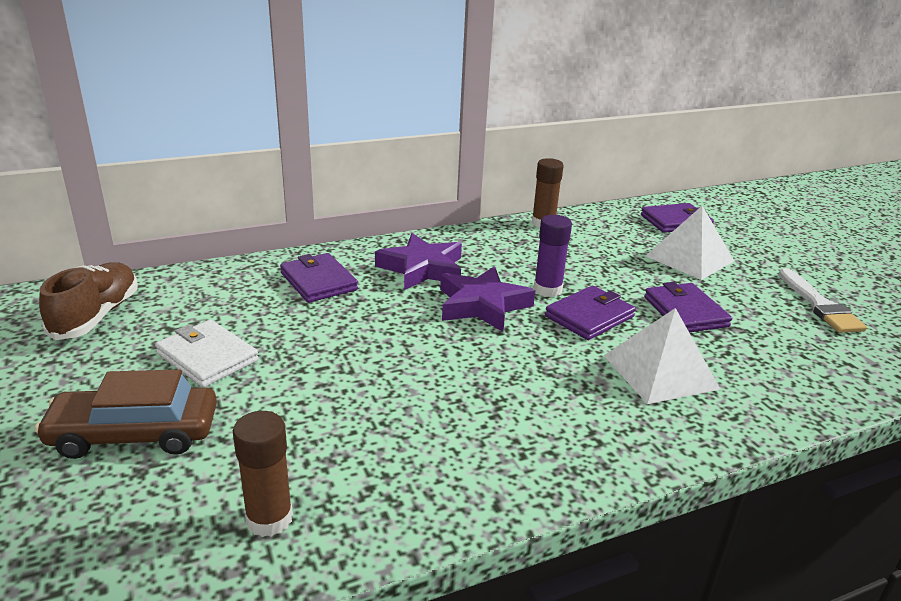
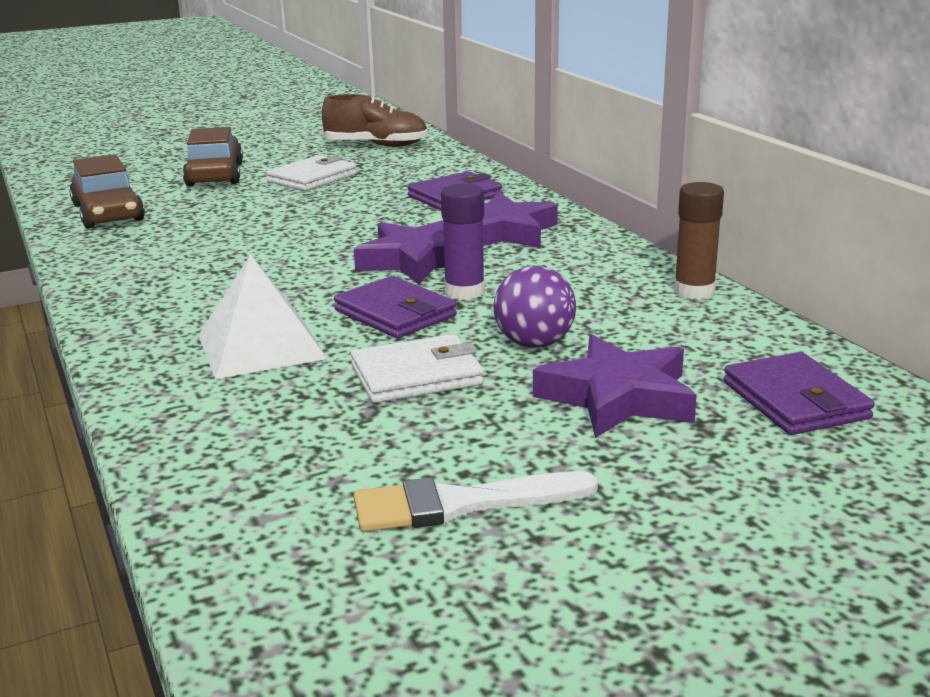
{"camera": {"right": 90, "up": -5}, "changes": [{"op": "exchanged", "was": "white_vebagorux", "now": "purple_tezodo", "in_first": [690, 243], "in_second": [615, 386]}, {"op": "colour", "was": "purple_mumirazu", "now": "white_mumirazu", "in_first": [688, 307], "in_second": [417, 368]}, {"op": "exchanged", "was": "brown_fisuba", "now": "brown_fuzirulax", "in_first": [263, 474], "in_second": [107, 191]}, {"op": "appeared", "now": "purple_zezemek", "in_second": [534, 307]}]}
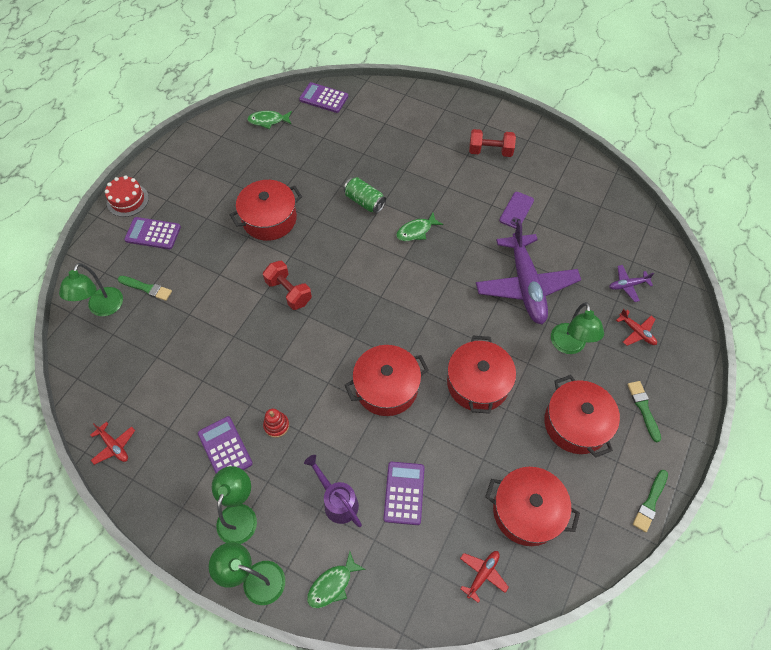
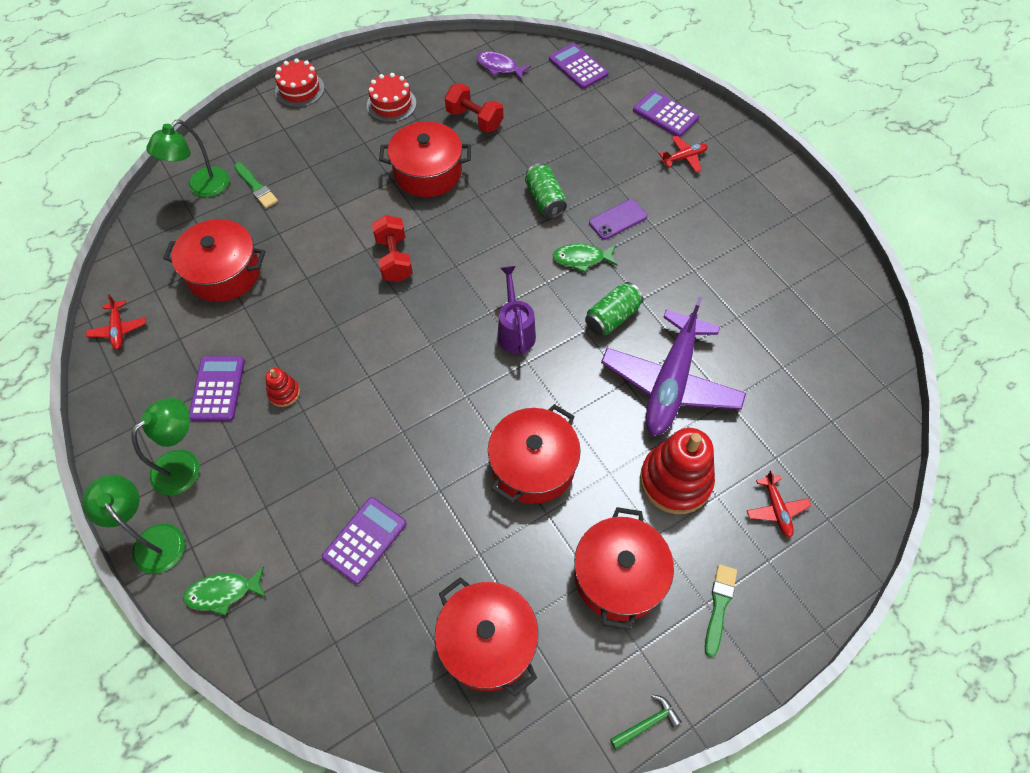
{"camera": {"right": 30, "up": 0}, "changes": [{"op": "colour", "was": "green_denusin", "now": "purple_denusin", "in_first": [270, 120], "in_second": [503, 66]}, {"op": "relocated", "was": "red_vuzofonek", "in_first": [492, 143], "in_second": [474, 108]}, {"op": "relocated", "was": "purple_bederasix", "in_first": [516, 210], "in_second": [618, 219]}, {"op": "relocated", "was": "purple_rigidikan", "in_first": [152, 233], "in_second": [666, 113]}, {"op": "missing", "was": "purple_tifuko", "in_first": [632, 283]}, {"op": "exchanged", "was": "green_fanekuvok", "now": "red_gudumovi", "in_first": [577, 328], "in_second": [677, 471]}, {"op": "relocated", "was": "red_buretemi", "in_first": [387, 380], "in_second": [214, 260]}, {"op": "relocated", "was": "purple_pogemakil", "in_first": [333, 491], "in_second": [516, 310]}, {"op": "exchanged", "was": "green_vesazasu", "now": "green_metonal", "in_first": [650, 501], "in_second": [646, 722]}, {"op": "relocated", "was": "red_tifuko", "in_first": [484, 577], "in_second": [683, 154]}, {"op": "appeared", "now": "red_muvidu", "in_second": [391, 97]}, {"op": "appeared", "now": "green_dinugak", "in_second": [614, 309]}]}
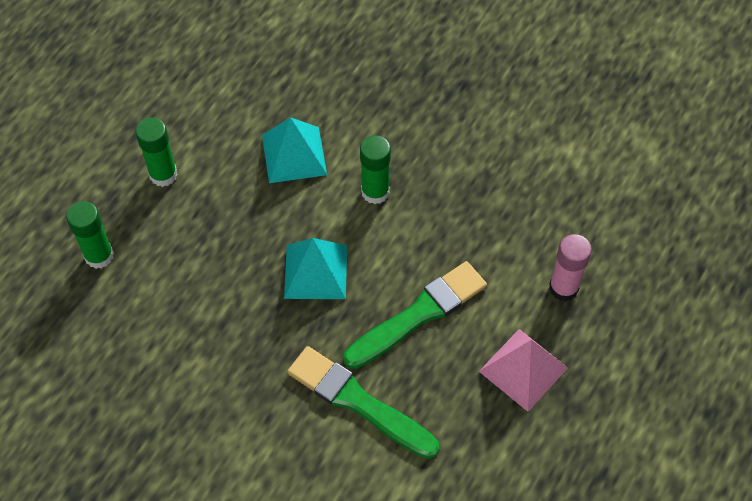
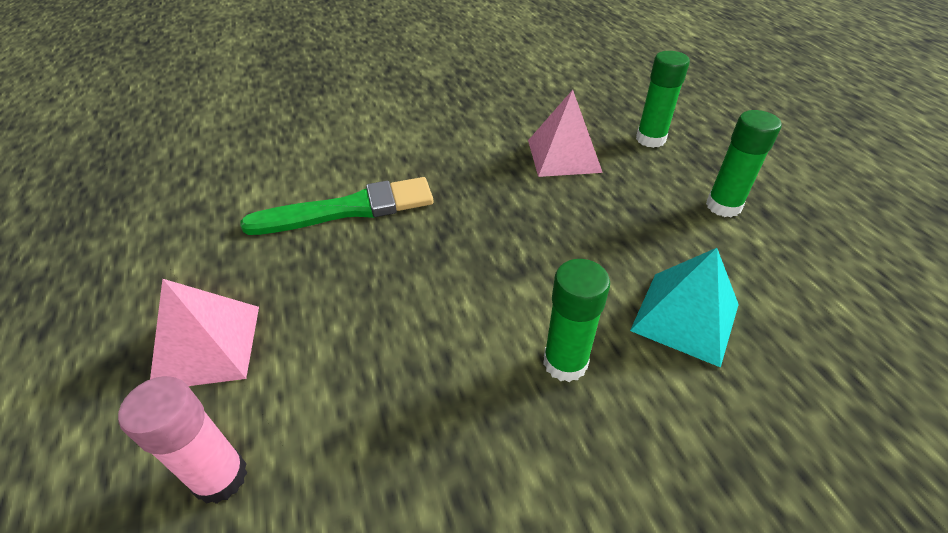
{"camera": {"right": 130, "up": -15}, "changes": [{"op": "missing", "was": "turquoise_vebagorux", "in_first": [315, 268]}, {"op": "missing", "was": "green_vesazasu", "in_first": [415, 315]}, {"op": "appeared", "now": "pink_vebagorux", "in_second": [565, 133]}]}
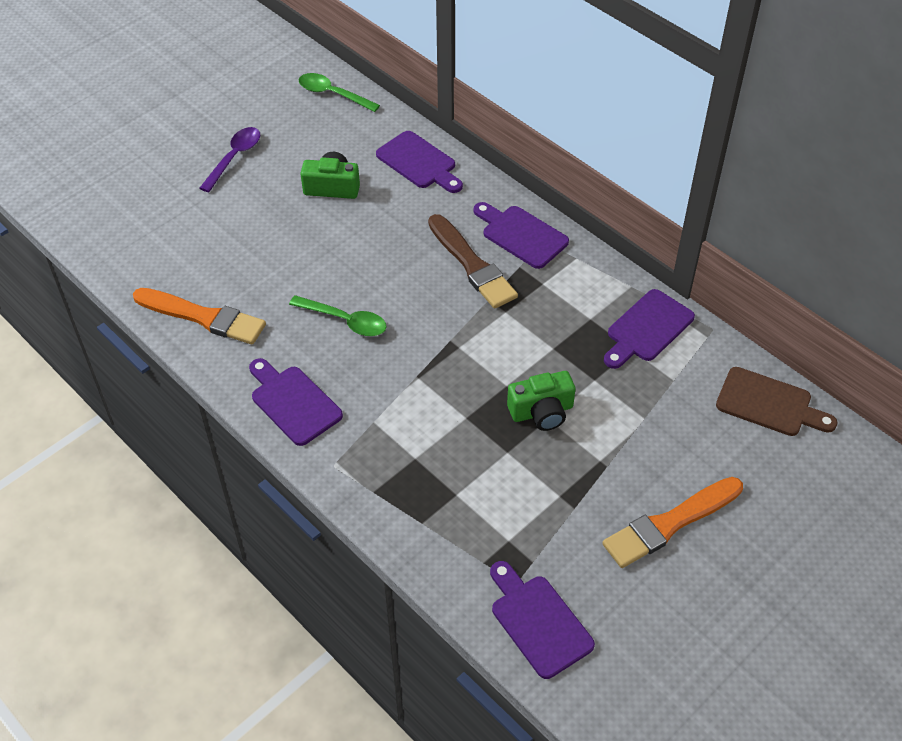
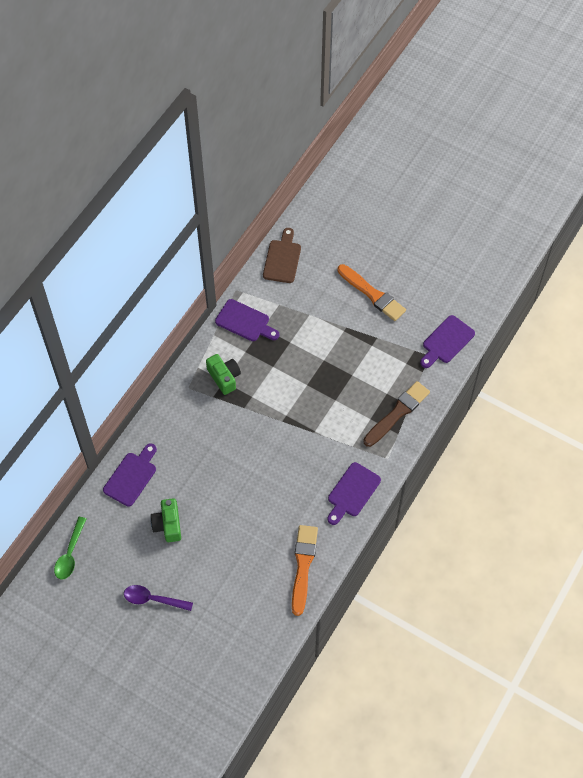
{"camera": {"right": -105, "up": 10}, "changes": [{"op": "missing", "was": "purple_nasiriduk", "in_first": [521, 235]}, {"op": "relocated", "was": "brown_vesazasu", "in_first": [473, 261], "in_second": [396, 414]}, {"op": "missing", "was": "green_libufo", "in_first": [338, 315]}, {"op": "relocated", "was": "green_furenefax", "in_first": [541, 401], "in_second": [223, 374]}]}
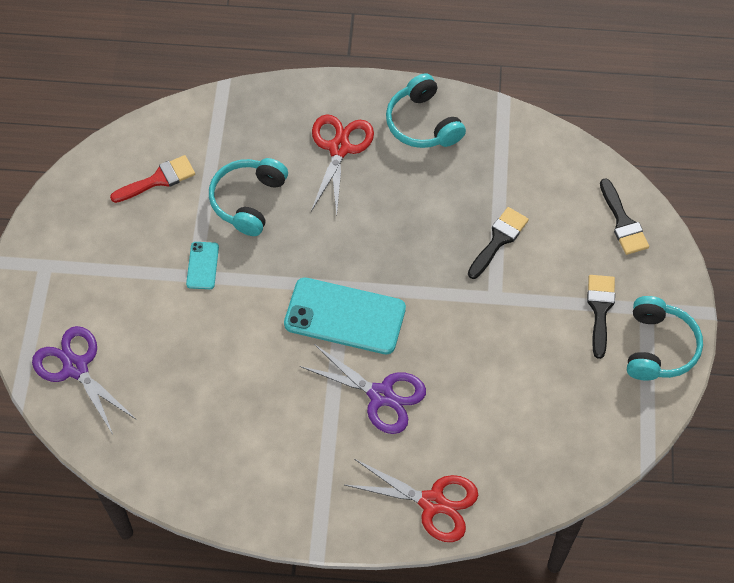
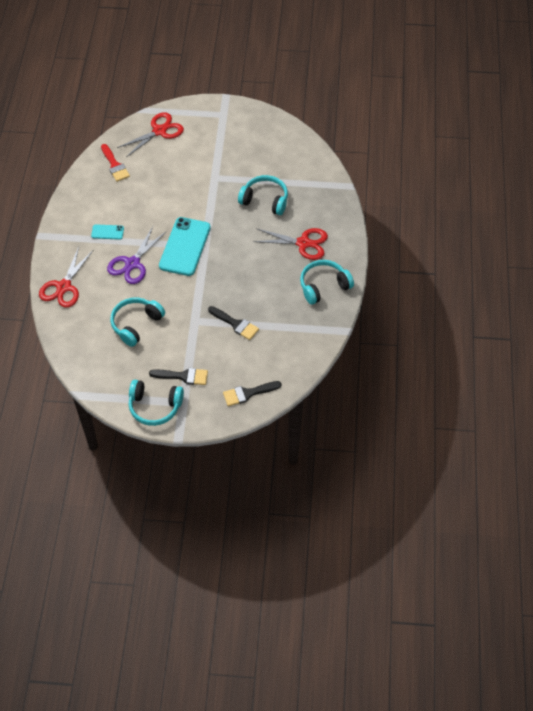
{"camera": {"right": 90, "up": -5}, "changes": [{"op": "relocated", "was": "red_vesazasu", "in_first": [152, 179], "in_second": [115, 163]}, {"op": "relocated", "was": "turquoise_bederasix", "in_first": [202, 265], "in_second": [107, 232]}, {"op": "colour", "was": "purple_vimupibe", "now": "red_vimupibe", "in_first": [84, 380], "in_second": [150, 134]}, {"op": "appeared", "now": "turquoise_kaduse", "in_second": [137, 322]}]}
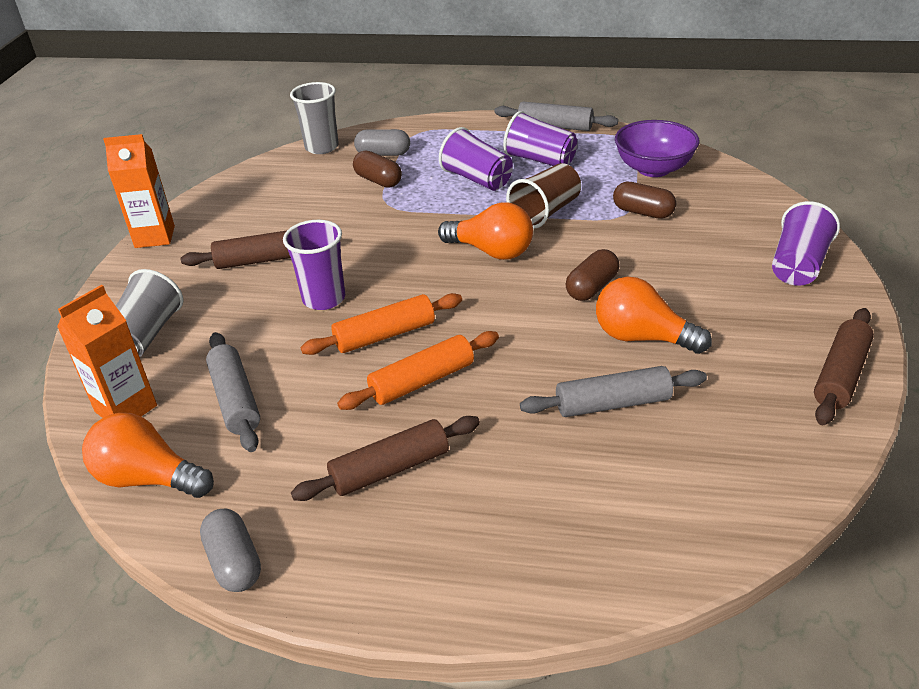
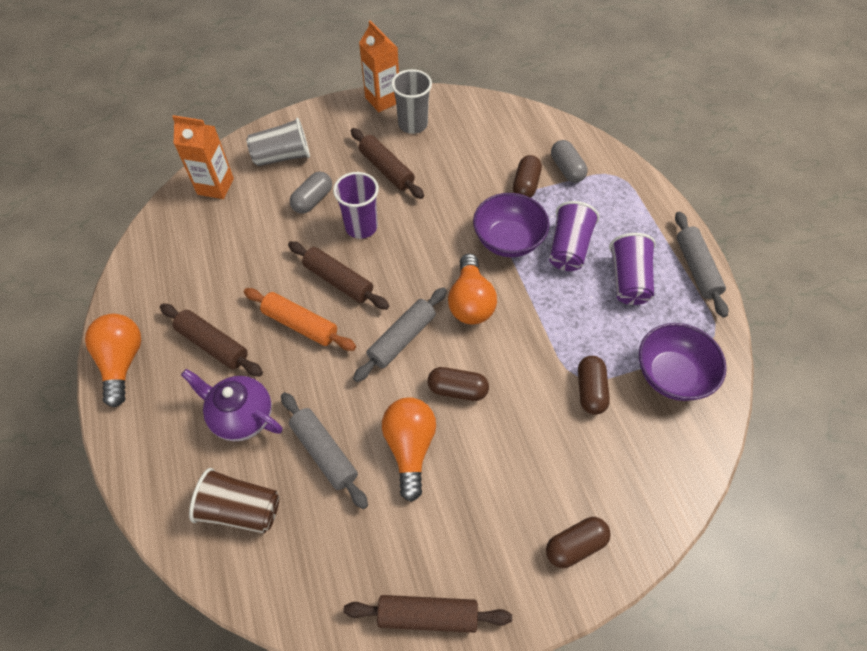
{"camera": {"right": 60, "up": 20}, "changes": [{"op": "relocated", "was": "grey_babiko", "in_first": [314, 118], "in_second": [411, 101]}, {"op": "relocated", "was": "brown_babiko", "in_first": [543, 196], "in_second": [234, 501]}, {"op": "exchanged", "was": "purple_babiko", "now": "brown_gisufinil", "in_first": [806, 243], "in_second": [578, 542]}, {"op": "colour", "was": "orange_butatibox", "now": "brown_butatibox", "in_first": [381, 324], "in_second": [338, 275]}, {"op": "relocated", "was": "grey_butatibox", "in_first": [233, 392], "in_second": [400, 334]}, {"op": "relocated", "was": "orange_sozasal", "in_first": [148, 455], "in_second": [113, 360]}, {"op": "relocated", "was": "grey_gisufinil", "in_first": [230, 550], "in_second": [311, 192]}, {"op": "appeared", "now": "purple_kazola", "in_second": [511, 225]}, {"op": "appeared", "now": "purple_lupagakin", "in_second": [231, 405]}]}
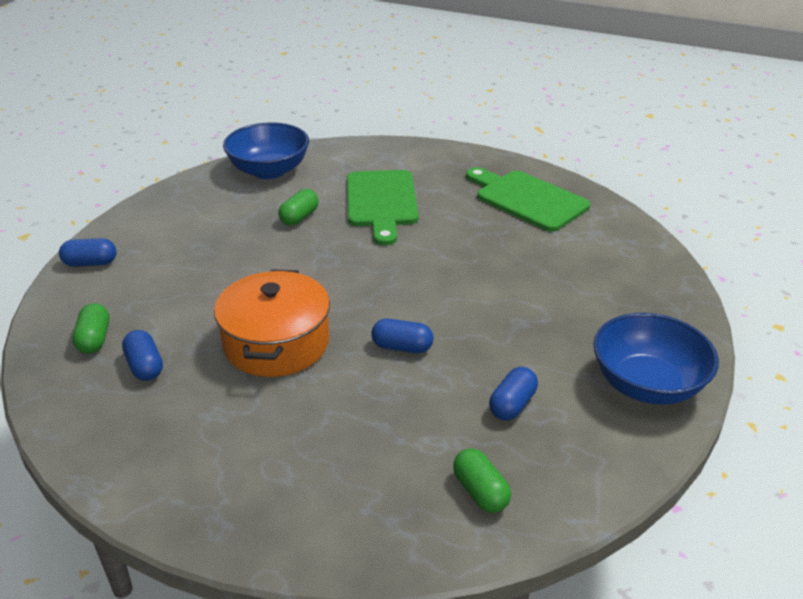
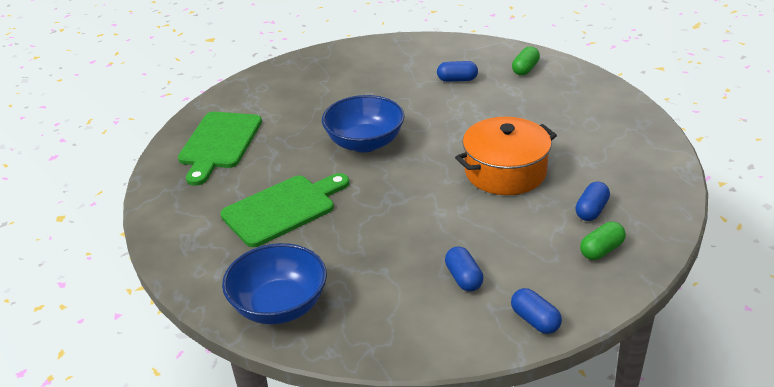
{"camera": {"right": -120, "up": 0}, "changes": [{"op": "missing", "was": "green_gisufinil", "in_first": [298, 207]}, {"op": "relocated", "was": "blue_kazola", "in_first": [656, 359], "in_second": [363, 123]}, {"op": "relocated", "was": "blue_gisufinil", "in_first": [402, 336], "in_second": [464, 269]}]}
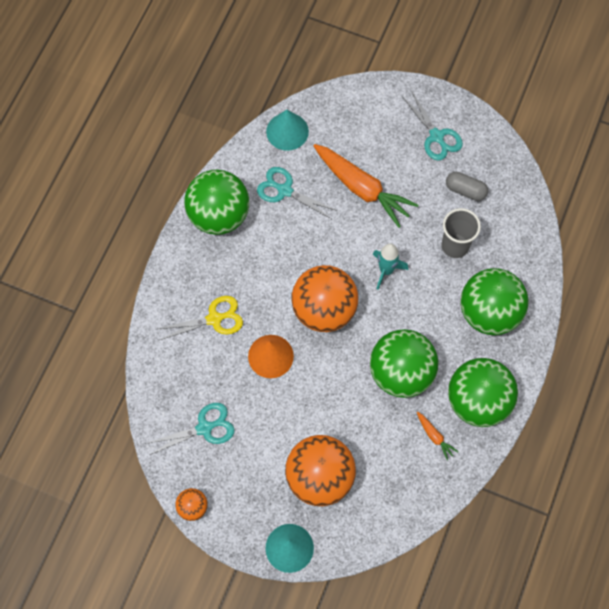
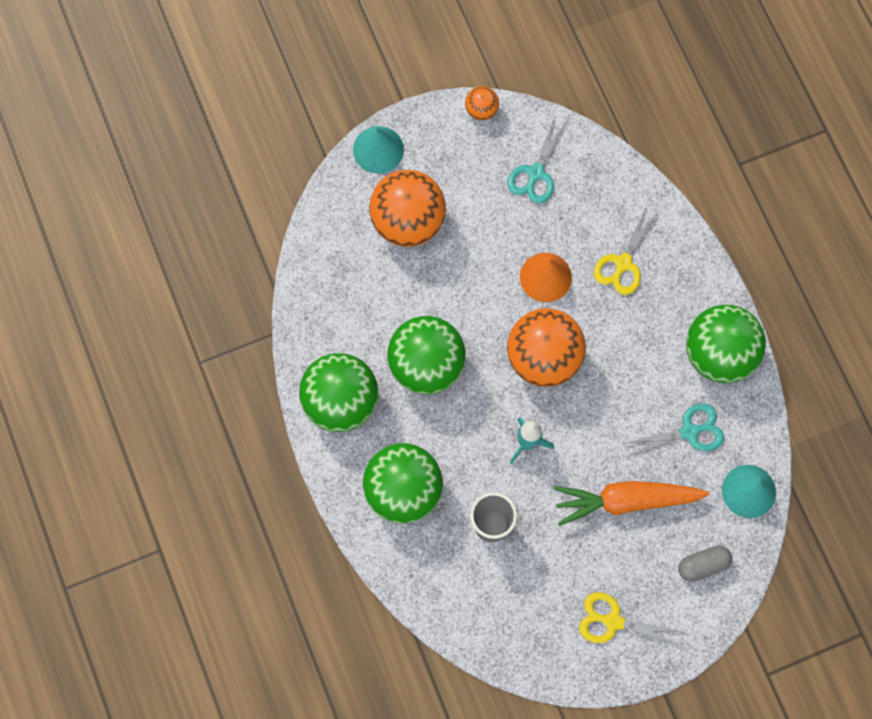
{"camera": {"right": 135, "up": 5}, "changes": [{"op": "colour", "was": "turquoise_vimupibe", "now": "yellow_vimupibe", "in_first": [433, 126], "in_second": [631, 619]}, {"op": "relocated", "was": "grey_gisufinil", "in_first": [467, 186], "in_second": [705, 564]}, {"op": "missing", "was": "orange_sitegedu", "in_first": [437, 436]}]}
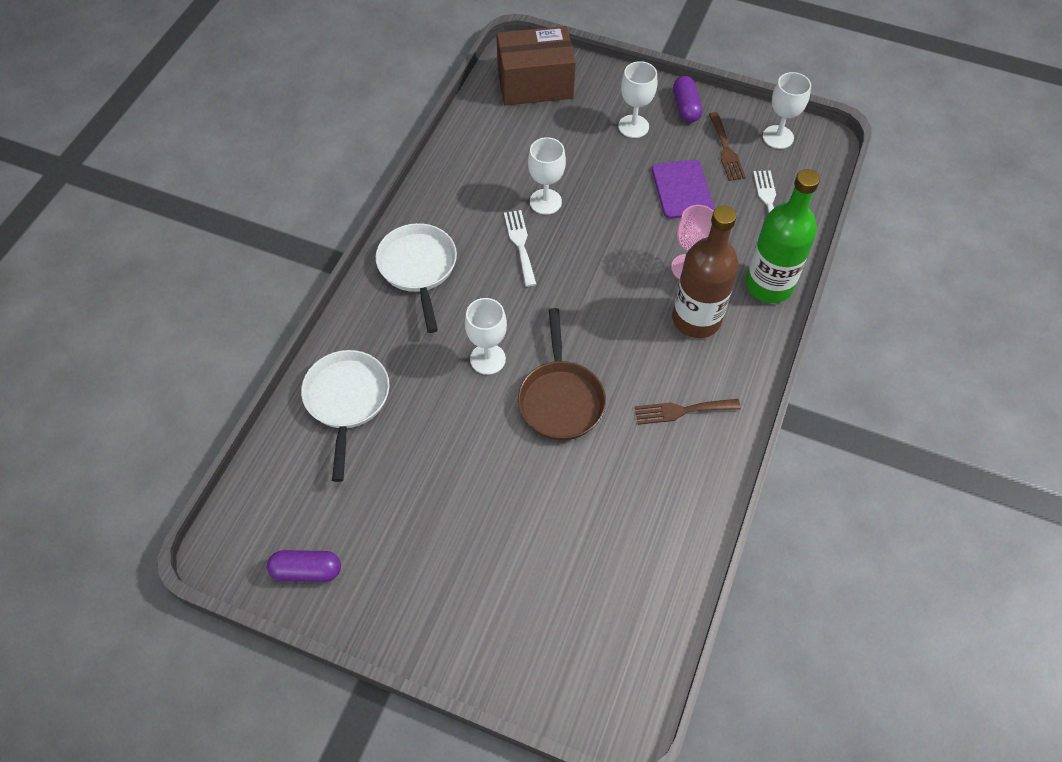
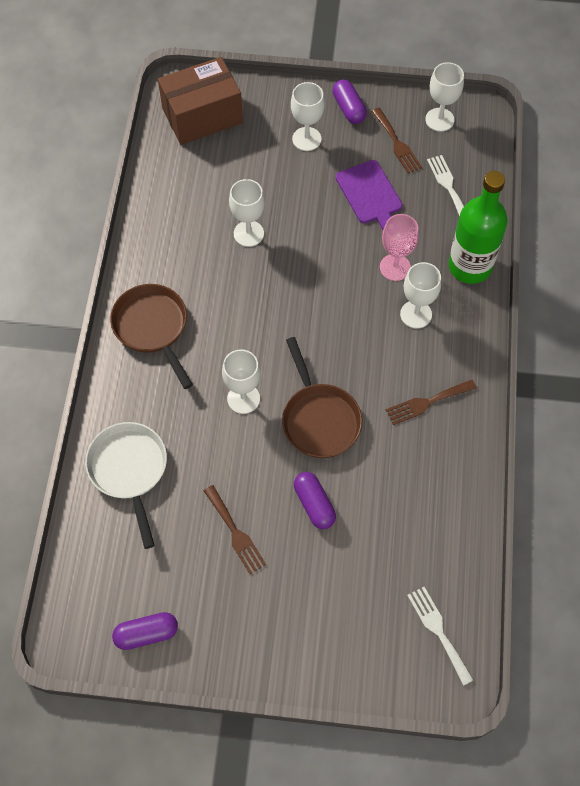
{"camera": {"right": -15, "up": 5}, "changes": [{"op": "exchanged", "was": "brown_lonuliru", "now": "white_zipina", "in_first": [705, 272], "in_second": [420, 295]}, {"op": "relocated", "was": "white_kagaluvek", "in_first": [520, 248], "in_second": [440, 636]}, {"op": "colour", "was": "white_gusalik", "now": "brown_gusalik", "in_first": [416, 278], "in_second": [151, 336]}, {"op": "appeared", "now": "purple_gisufinil", "in_second": [315, 500]}, {"op": "appeared", "now": "brown_kagaluvek", "in_second": [235, 529]}]}
